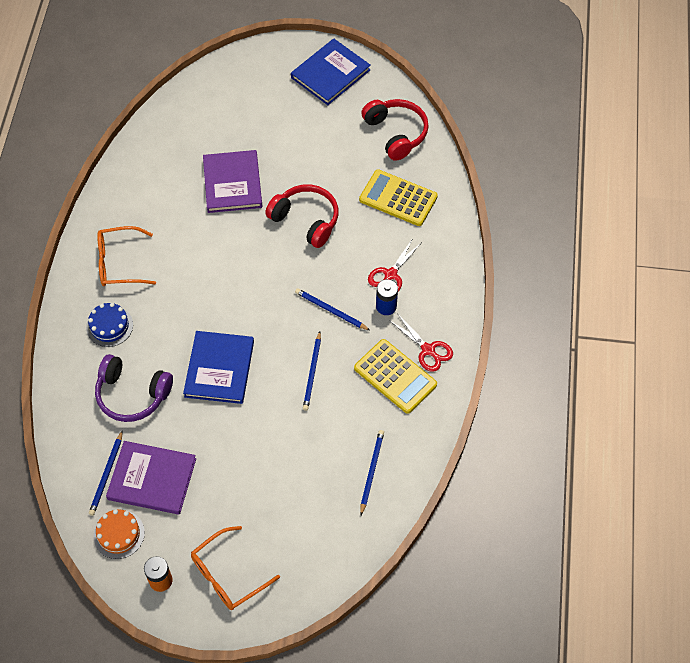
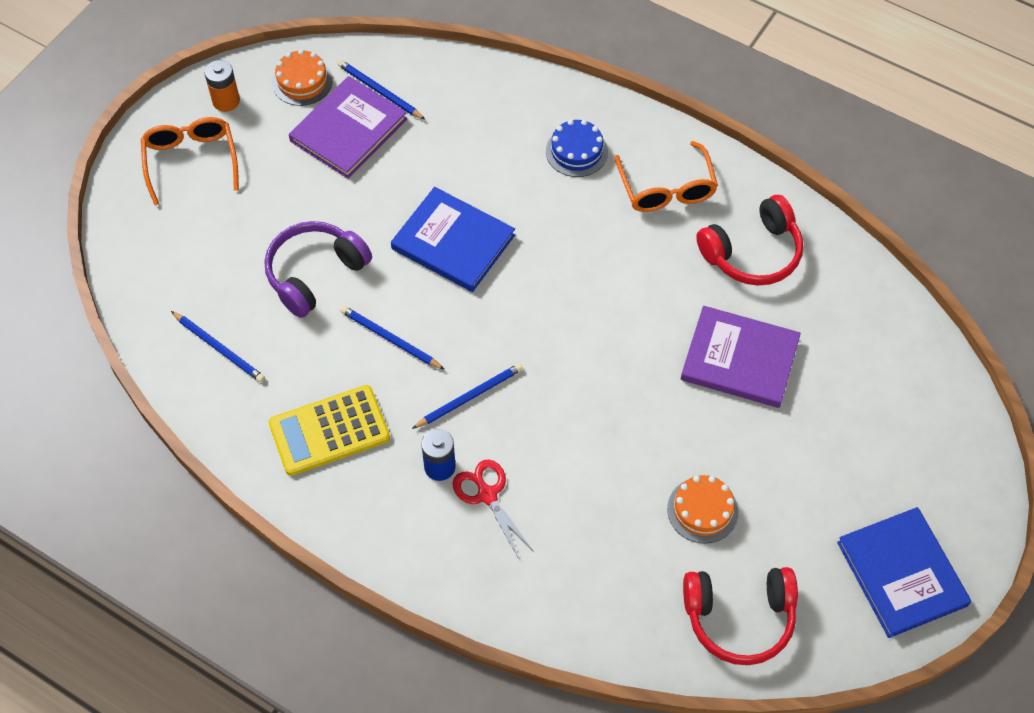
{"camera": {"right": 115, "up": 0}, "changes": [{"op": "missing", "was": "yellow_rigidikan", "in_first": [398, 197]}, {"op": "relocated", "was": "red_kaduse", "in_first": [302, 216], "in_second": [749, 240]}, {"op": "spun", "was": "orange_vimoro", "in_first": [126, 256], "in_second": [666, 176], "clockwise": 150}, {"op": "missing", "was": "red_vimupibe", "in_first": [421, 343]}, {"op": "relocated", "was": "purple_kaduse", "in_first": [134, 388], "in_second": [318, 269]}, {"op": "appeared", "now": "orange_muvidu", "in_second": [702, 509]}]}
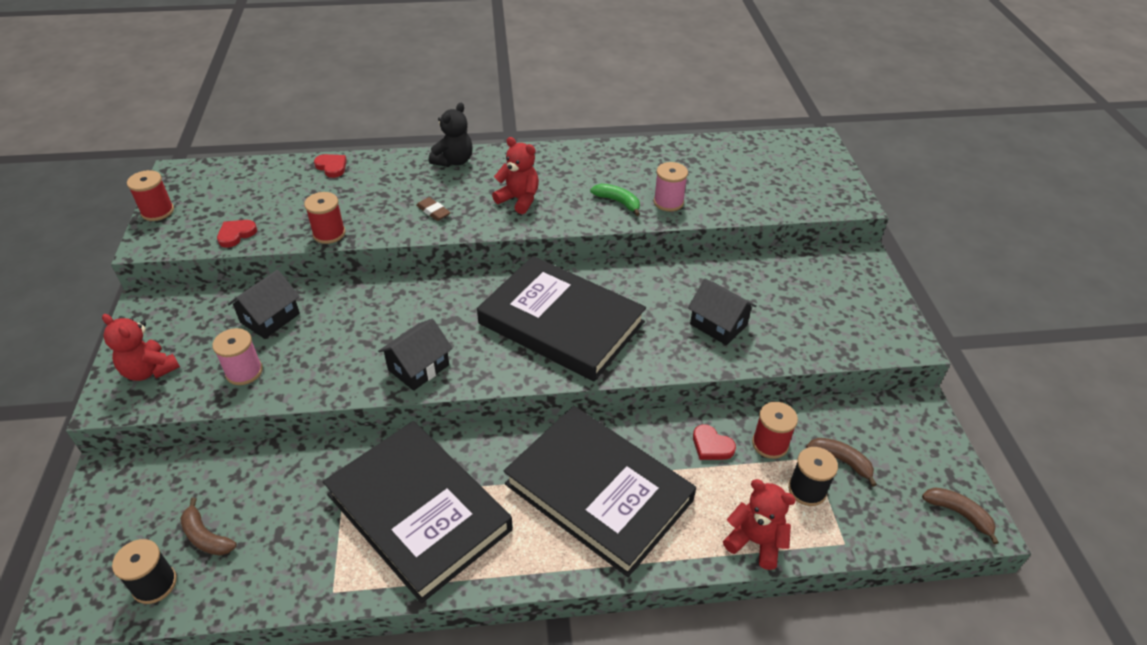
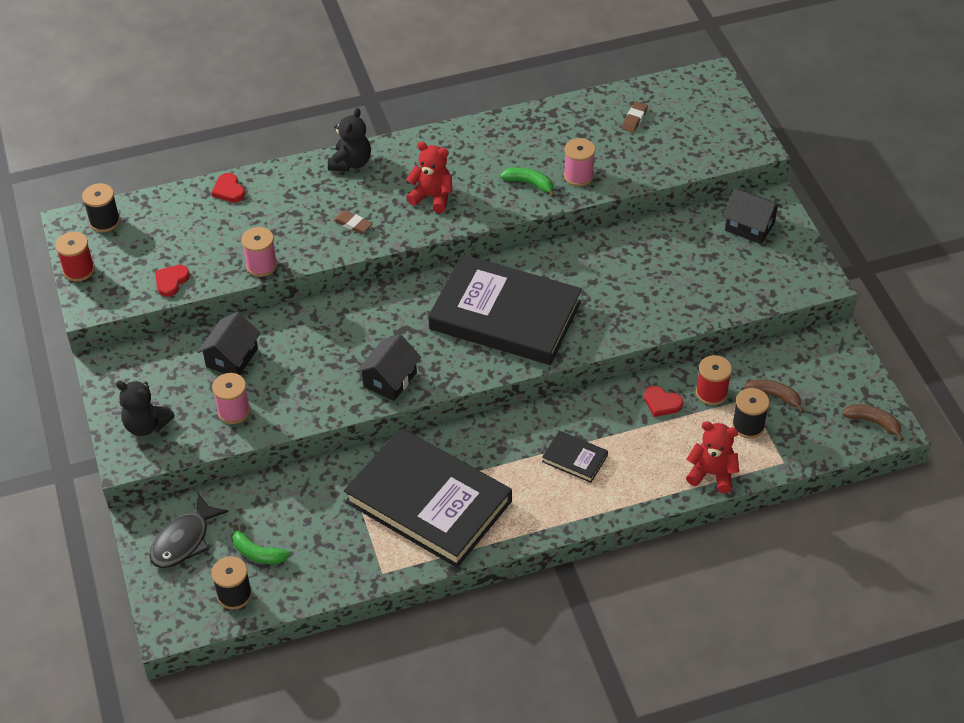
{"camera": {"right": -10, "up": 5}, "changes": [{"op": "spun", "was": "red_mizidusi", "in_first": [330, 166], "in_second": [228, 187], "clockwise": -150}, {"op": "colour", "was": "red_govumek", "now": "pink_govumek", "in_first": [324, 218], "in_second": [259, 252]}, {"op": "relocated", "was": "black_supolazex", "in_first": [722, 312], "in_second": [752, 216]}, {"op": "colour", "was": "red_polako", "now": "black_polako", "in_first": [141, 347], "in_second": [145, 408]}, {"op": "size", "was": "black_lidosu", "in_first": [600, 491], "in_second": [575, 457], "ratio": 0.41}, {"op": "colour", "was": "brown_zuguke", "now": "green_zuguke", "in_first": [208, 526], "in_second": [261, 544]}, {"op": "appeared", "now": "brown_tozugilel", "in_second": [635, 117]}, {"op": "appeared", "now": "black_govumek", "in_second": [101, 207]}, {"op": "appeared", "now": "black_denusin", "in_second": [189, 531]}]}
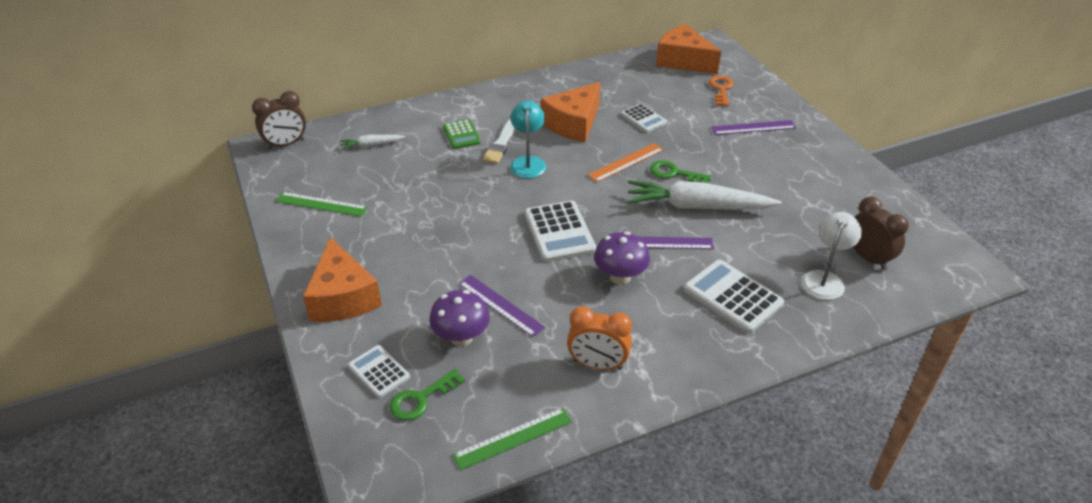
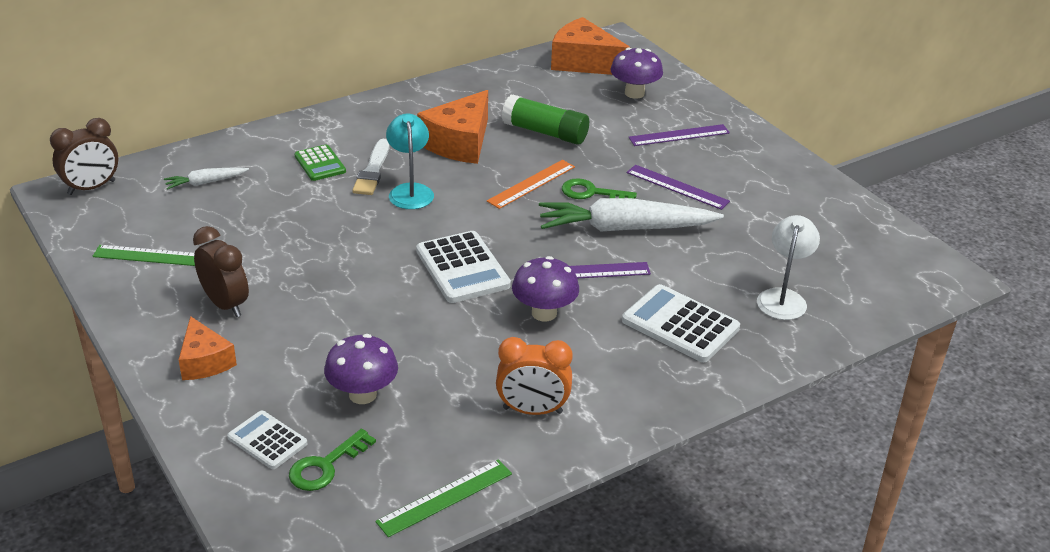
{"camera": {"right": -10, "up": -5}, "changes": [{"op": "exchanged", "was": "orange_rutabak", "now": "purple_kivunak", "in_first": [721, 91], "in_second": [636, 73]}, {"op": "exchanged", "was": "white_rigidikan", "now": "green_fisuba", "in_first": [644, 118], "in_second": [545, 120]}, {"op": "relocated", "was": "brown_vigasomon", "in_first": [880, 233], "in_second": [221, 271]}, {"op": "size", "was": "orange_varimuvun", "in_first": [342, 279], "in_second": [207, 348], "ratio": 0.62}, {"op": "relocated", "was": "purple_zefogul", "in_first": [501, 306], "in_second": [678, 187]}]}
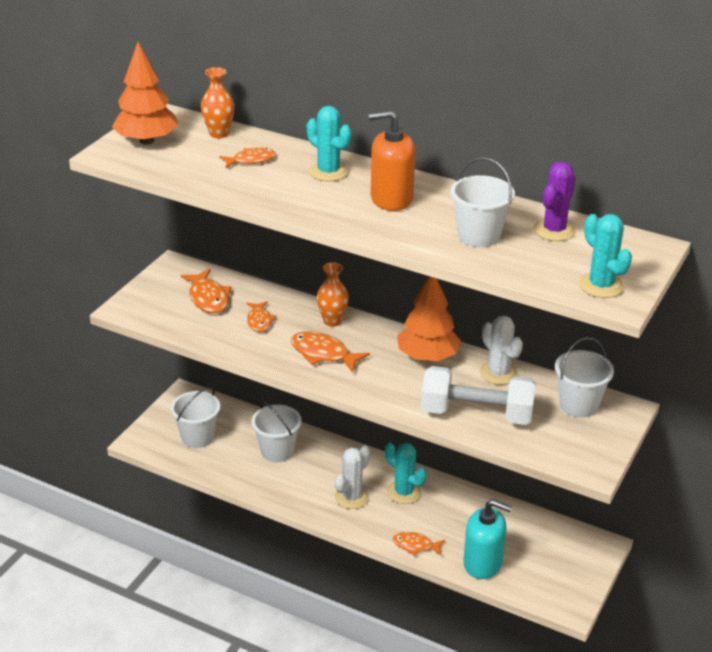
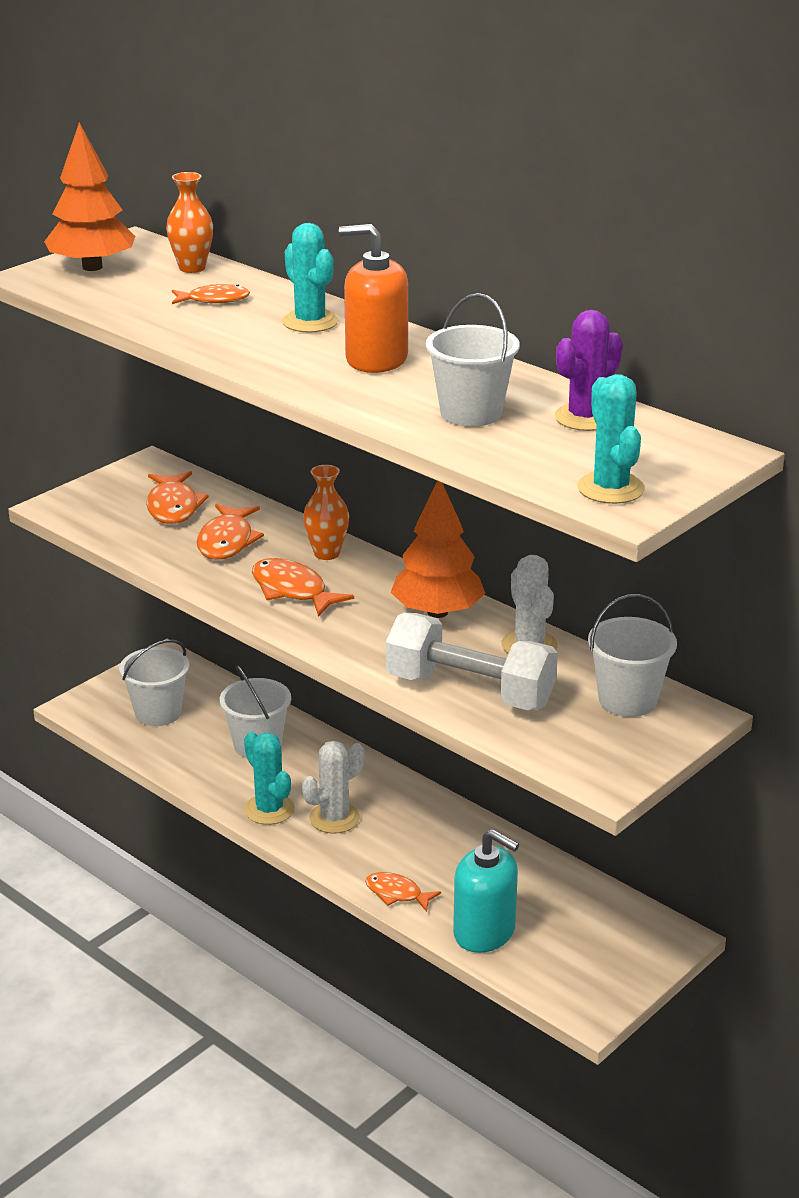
{"camera": {"right": 15, "up": -5}, "changes": [{"op": "size", "was": "orange_denusin", "in_first": [261, 316], "in_second": [230, 532], "ratio": 1.52}, {"op": "relocated", "was": "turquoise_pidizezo", "in_first": [406, 473], "in_second": [269, 778]}]}
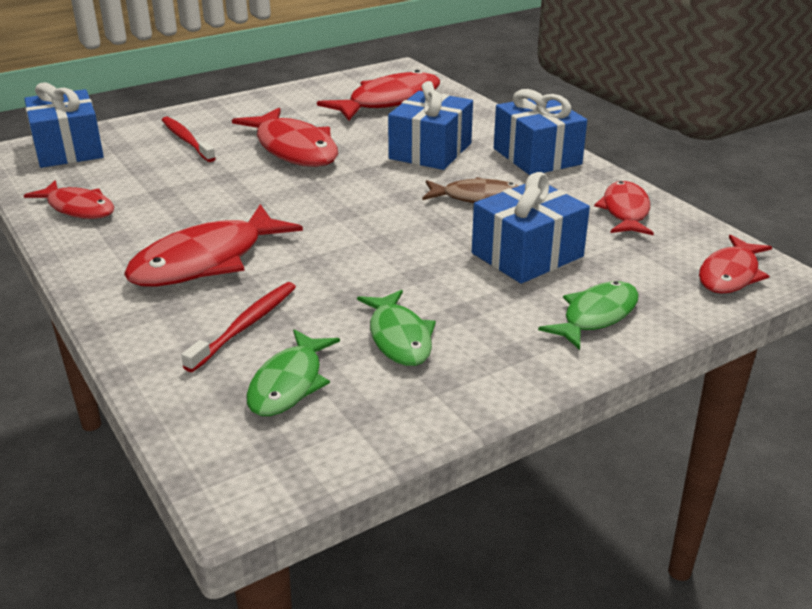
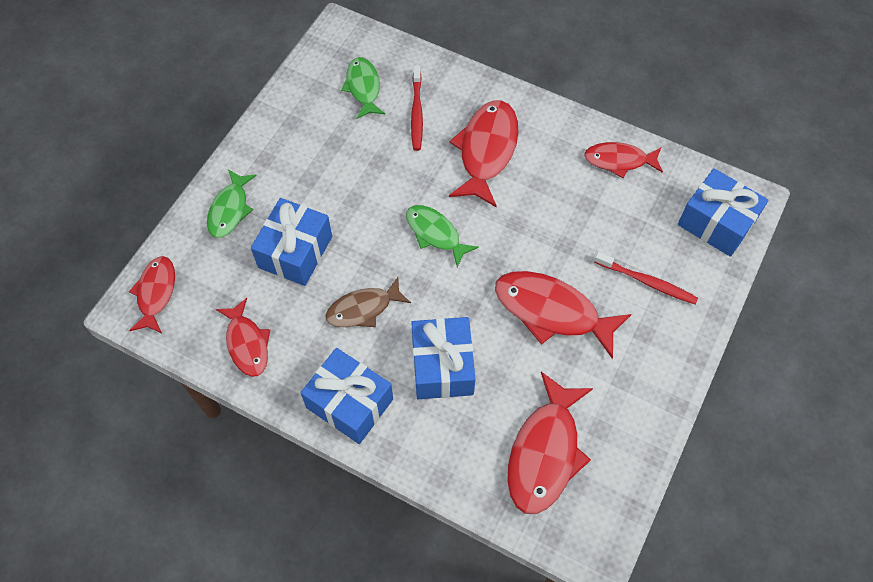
{"camera": {"right": 150, "up": 30}, "changes": [{"op": "relocated", "was": "green_denusin", "in_first": [396, 328], "in_second": [442, 236]}]}
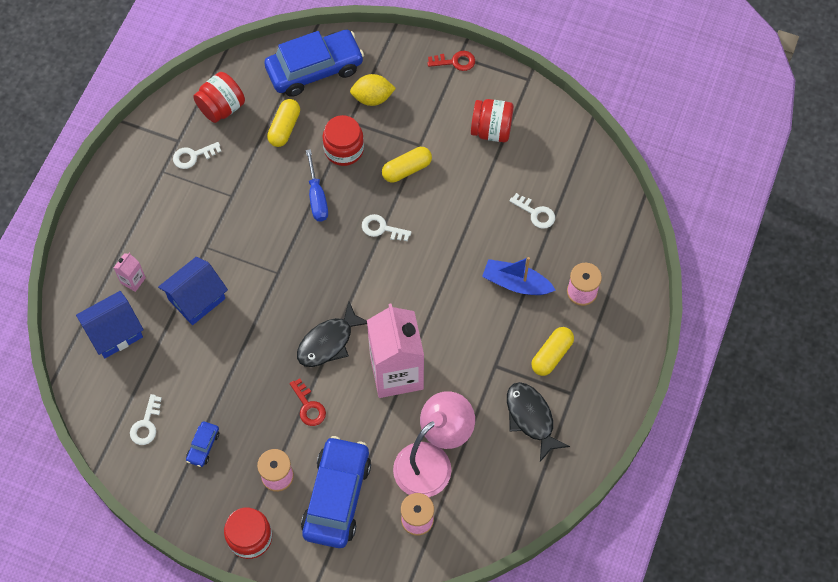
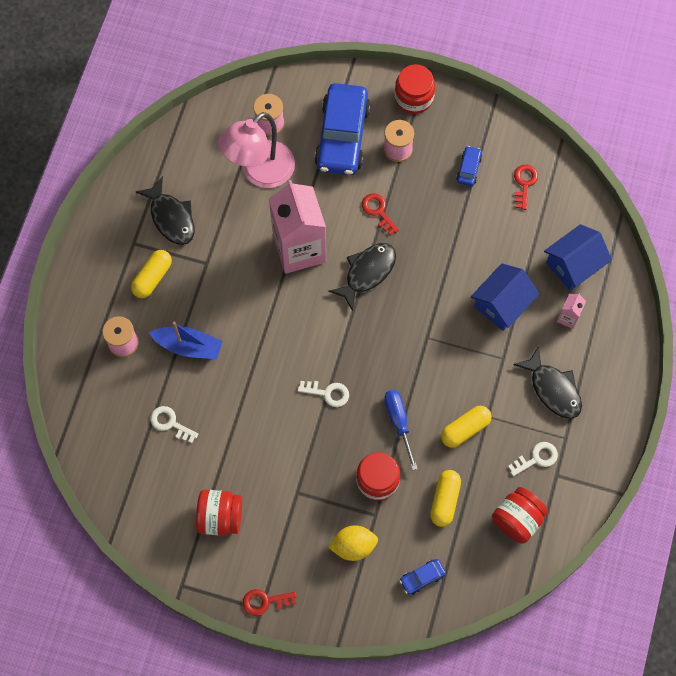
{"camera": {"right": 175, "up": 5}, "changes": [{"op": "size", "was": "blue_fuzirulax", "in_first": [314, 63], "in_second": [422, 577], "ratio": 0.42}, {"op": "relocated", "was": "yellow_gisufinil", "in_first": [407, 165], "in_second": [466, 427]}, {"op": "colour", "was": "white_rutabak", "now": "red_rutabak", "in_first": [146, 419], "in_second": [526, 187]}, {"op": "appeared", "now": "black_denusin", "in_second": [547, 382]}]}
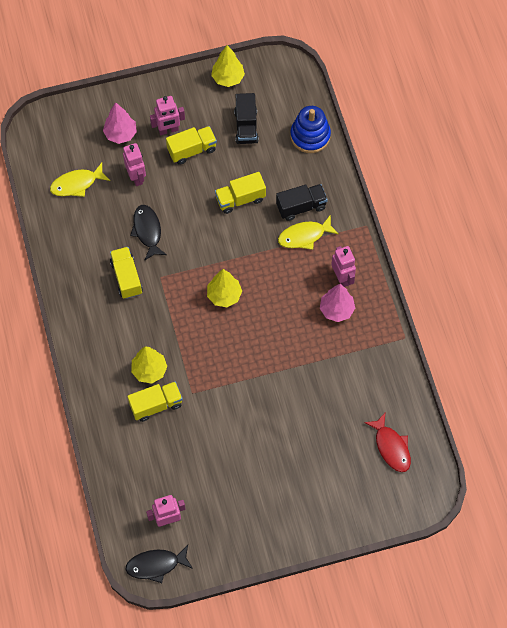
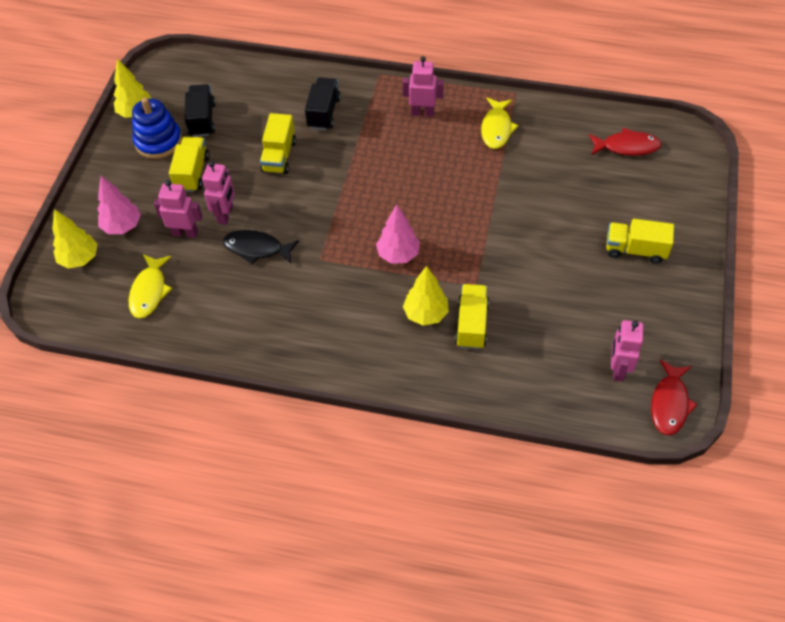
{"camera": {"right": -60, "up": -10}, "changes": [{"op": "spun", "was": "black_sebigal", "in_first": [246, 118], "in_second": [200, 110], "clockwise": -120}, {"op": "relocated", "was": "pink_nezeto", "in_first": [167, 115], "in_second": [218, 193]}, {"op": "relocated", "was": "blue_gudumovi", "in_first": [310, 129], "in_second": [157, 128]}, {"op": "relocated", "was": "yellow_denusin", "in_first": [308, 232], "in_second": [499, 123]}, {"op": "relocated", "was": "yellow_sebigal", "in_first": [126, 273], "in_second": [640, 241]}, {"op": "relocated", "was": "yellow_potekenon", "in_first": [224, 288], "in_second": [75, 239]}, {"op": "relocated", "was": "pink_potekenon", "in_first": [337, 303], "in_second": [398, 234]}, {"op": "colour", "was": "black_denusin", "now": "red_denusin", "in_first": [159, 564], "in_second": [674, 397]}]}
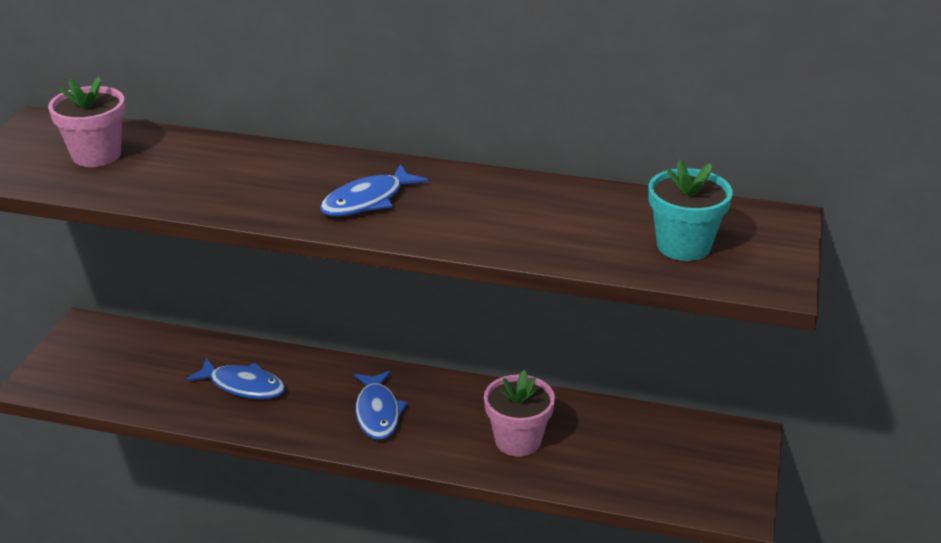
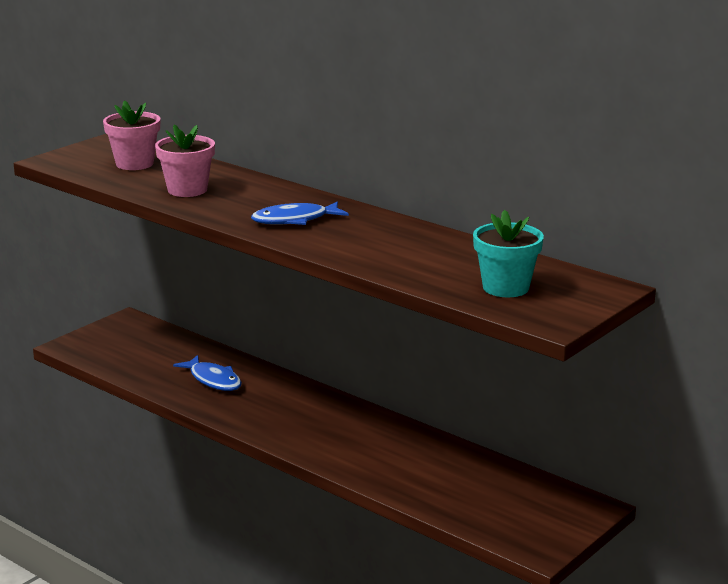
{"camera": {"right": 25, "up": -10}, "changes": [{"op": "relocated", "was": "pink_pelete", "in_first": [519, 413], "in_second": [185, 161]}, {"op": "missing", "was": "blue_denusin", "in_first": [381, 405]}]}
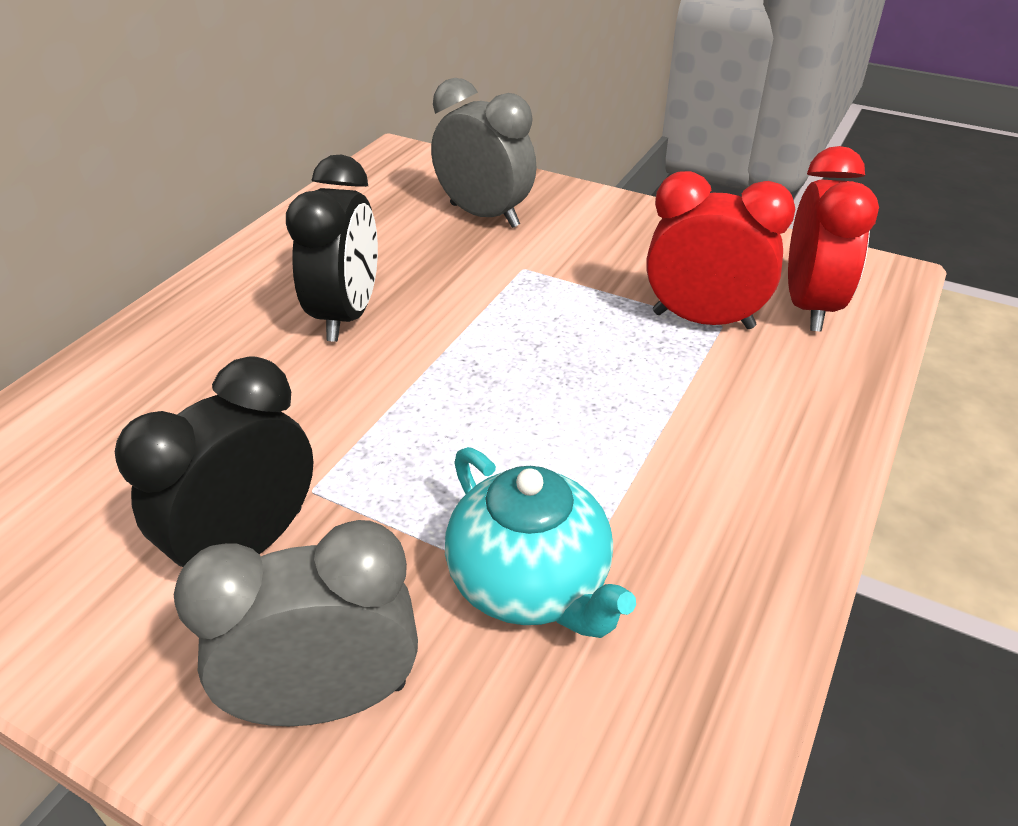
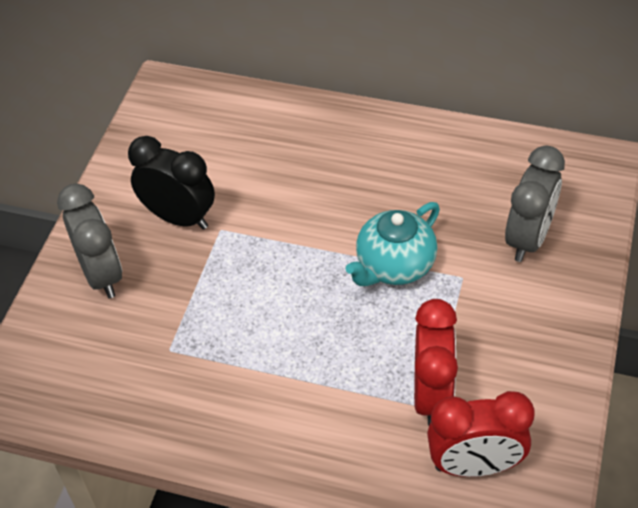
{"camera": {"right": 80, "up": 10}, "changes": [{"op": "missing", "was": "black_vigasomon", "in_first": [332, 248]}, {"op": "relocated", "was": "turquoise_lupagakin", "in_first": [540, 542], "in_second": [393, 244]}]}
